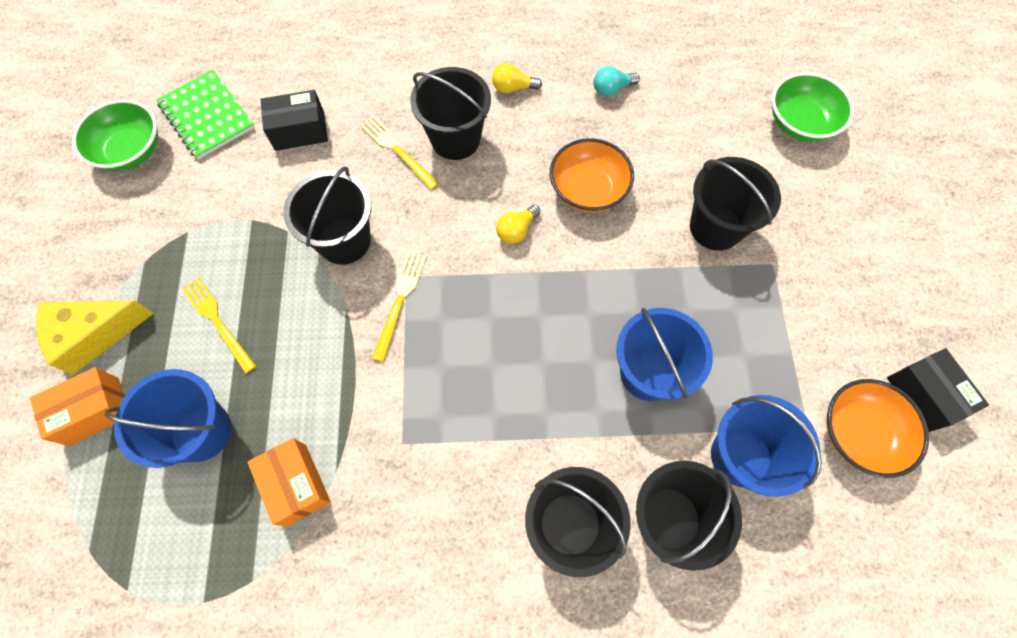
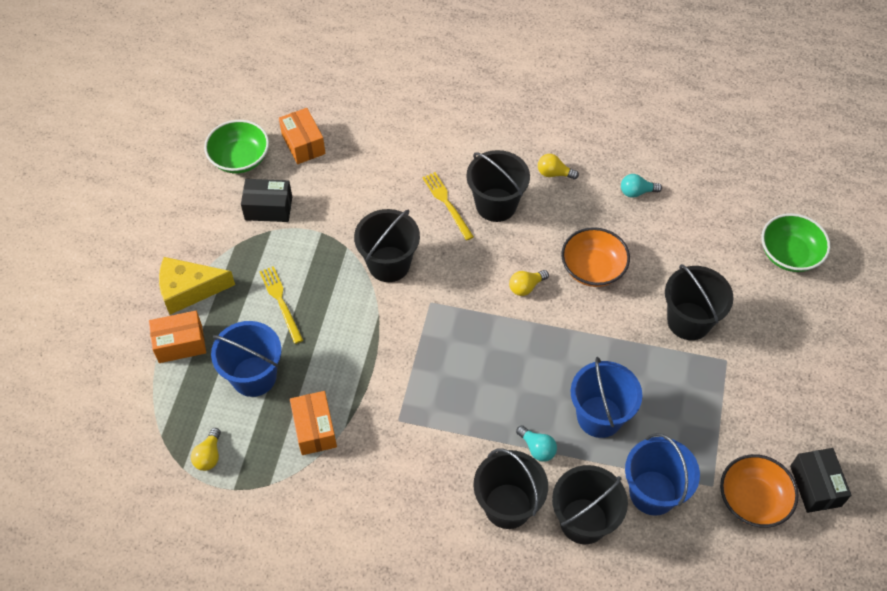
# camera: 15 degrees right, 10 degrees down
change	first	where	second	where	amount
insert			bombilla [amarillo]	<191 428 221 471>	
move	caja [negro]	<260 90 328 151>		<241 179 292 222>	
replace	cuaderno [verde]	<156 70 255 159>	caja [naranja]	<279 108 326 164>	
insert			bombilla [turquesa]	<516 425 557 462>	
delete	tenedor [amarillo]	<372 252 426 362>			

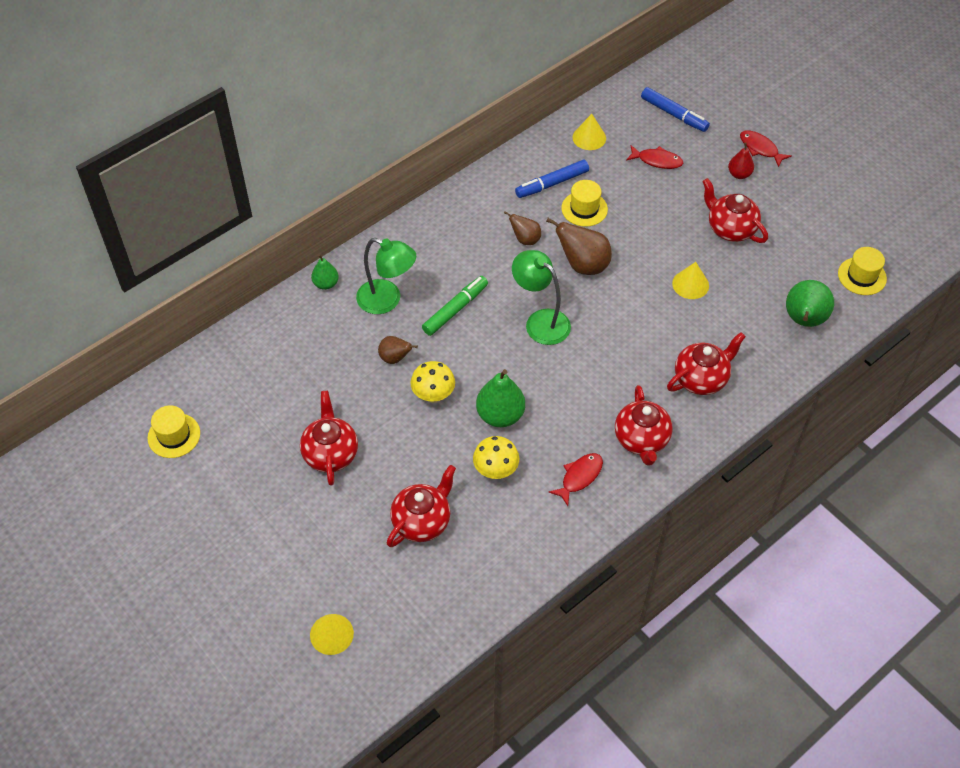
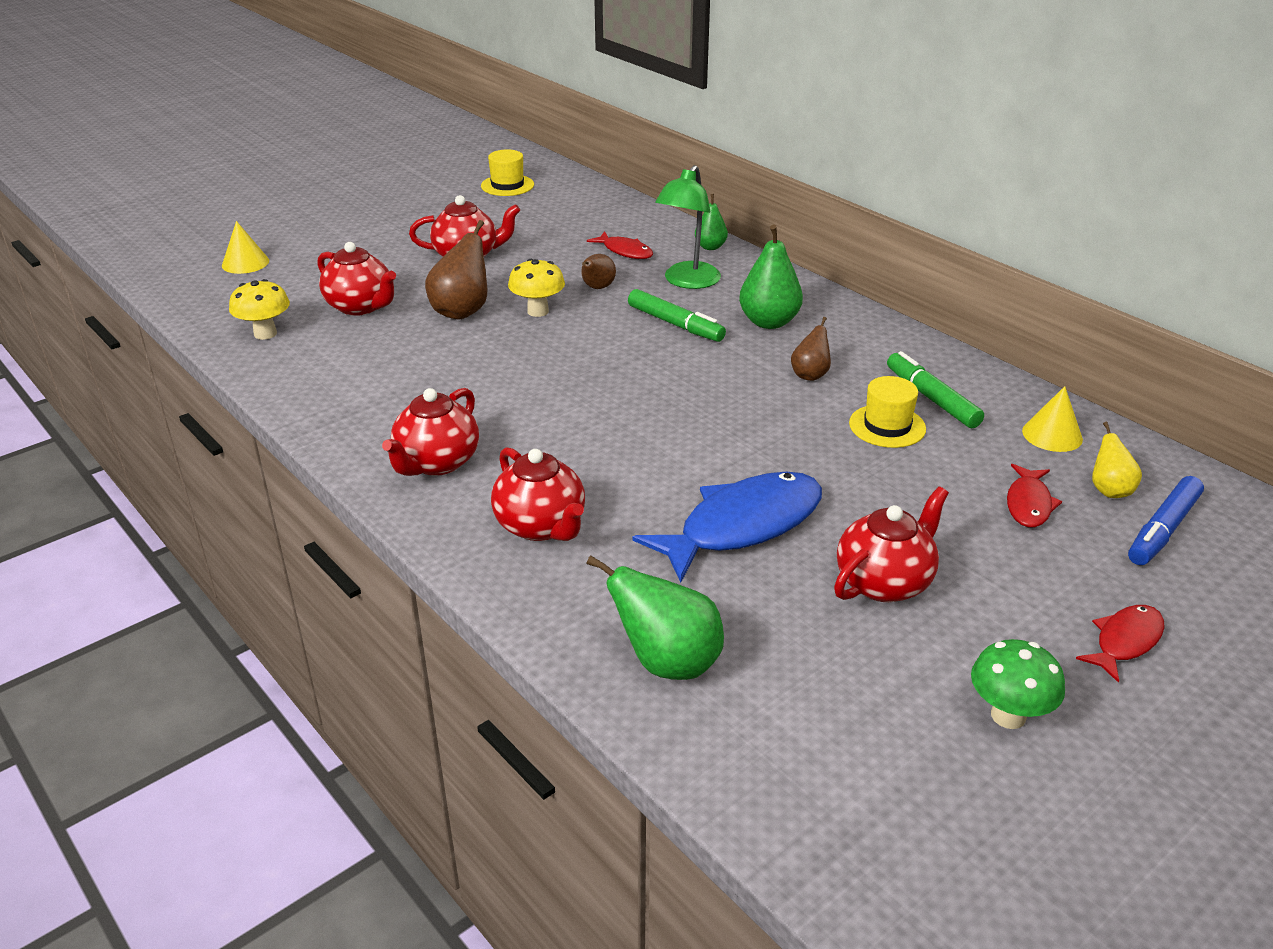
# camera: 90 degrees right, 20 degrees down
change	first	where	second	where	amount
move	seta [amarillo]	<473 436 519 479>		<229 279 290 340>	
rotate	tetera [rojo]	<615 385 673 466>		<382 388 479 476>	60 degrees counterclockwise
move	pera [marrón]	<546 218 612 275>		<425 220 487 319>	
move	pez [rojo]	<549 453 603 506>		<587 232 653 259>	
replace	cono [amarillo]	<672 262 709 299>	pez [azul]	<632 472 822 583>	
move	pera [verde]	<476 369 525 427>		<739 225 803 329>	
recolor	rotulador [azul]	<515 160 589 198>	rotulador [verde]	<887 351 984 428>	
insert			seta [verde]	<971 639 1065 729>	
insert			pera [amarillo]	<1092 422 1142 498>	
delete	lámpara [verde]	<512 250 571 345>			
delete	pera [rojo]	<728 143 754 179>			
delete	sombrero [amarillo]	<838 247 887 295>			

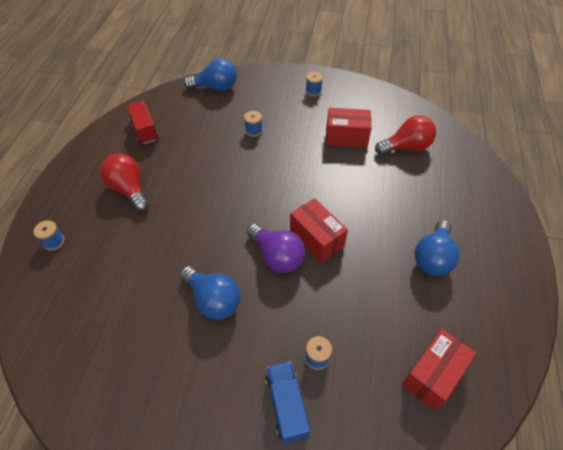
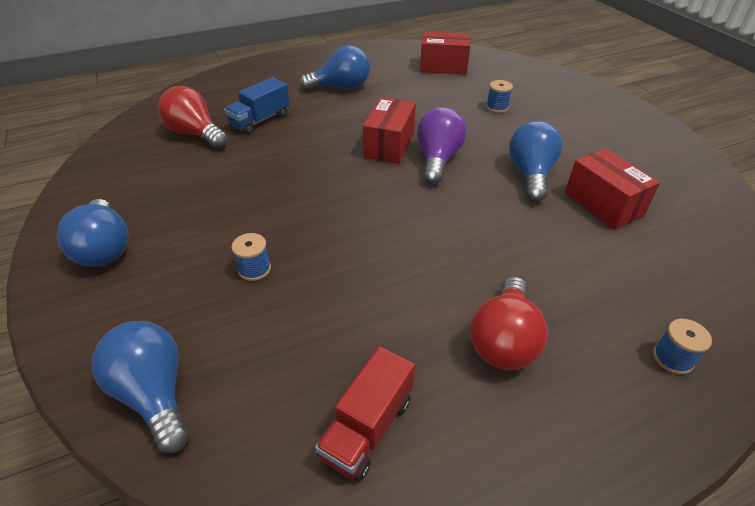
# camera: 125 degrees left, 10 degrees down
change	first	where	second	where	amount
replace	carrete [azul]	<306 72 323 96>	bombilla [azul]	<57 199 128 267>	
move	camión [azul]	<265 361 310 444>		<224 77 290 134>	
move	caja [rojo]	<326 108 372 147>		<565 148 660 230>	

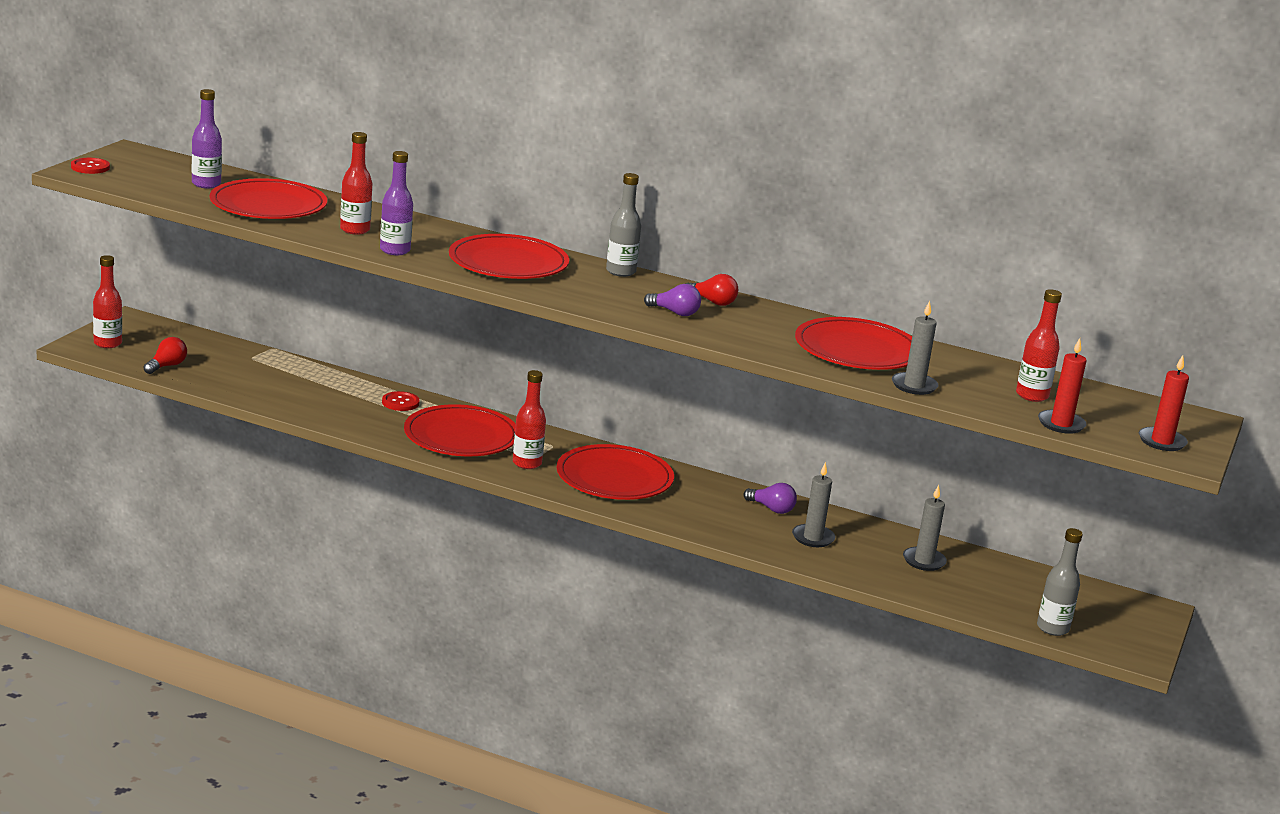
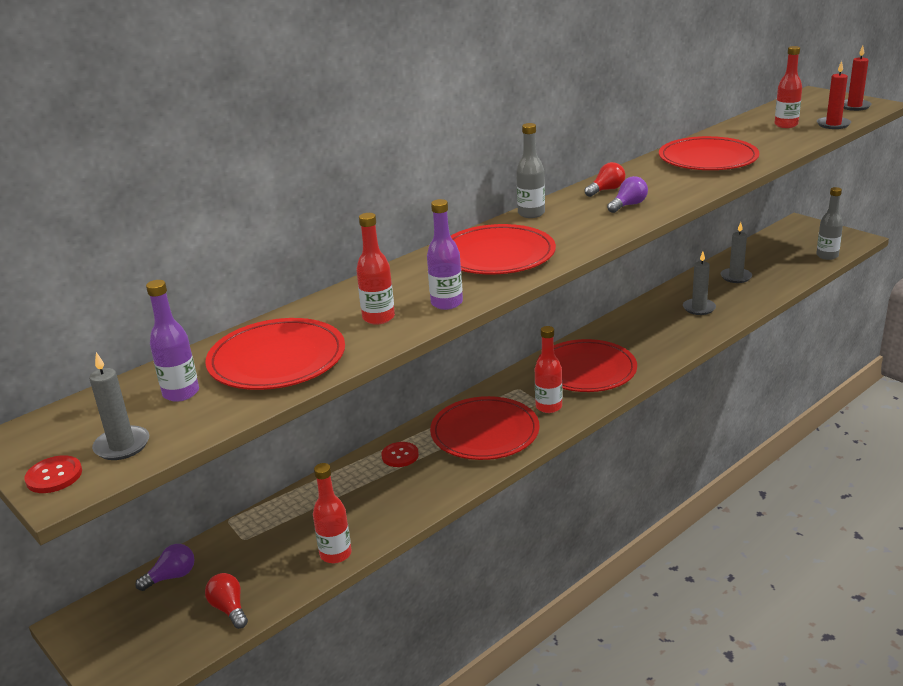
# camera: 60 degrees left, 5 degrees up
change	first	where	second	where	amount
move	vela [gris]	<892 301 939 395>		<89 352 149 460>	
move	bombilla [morado]	<743 483 797 514>		<135 544 195 591>	
move	botella [rojo]	<93 255 122 348>		<313 463 352 563>	

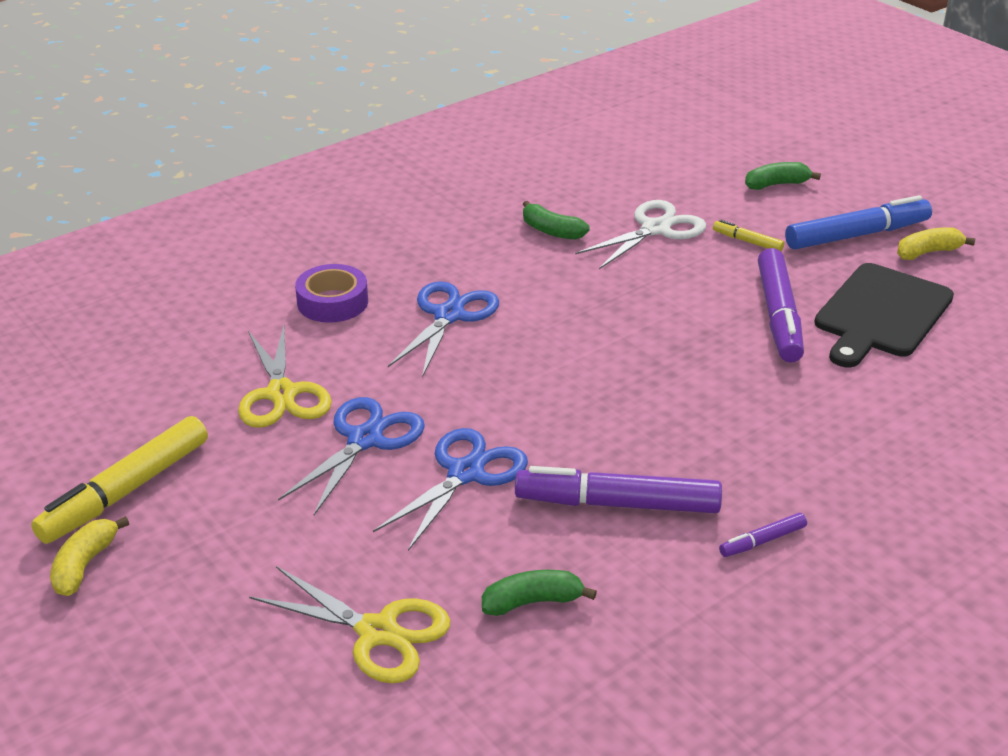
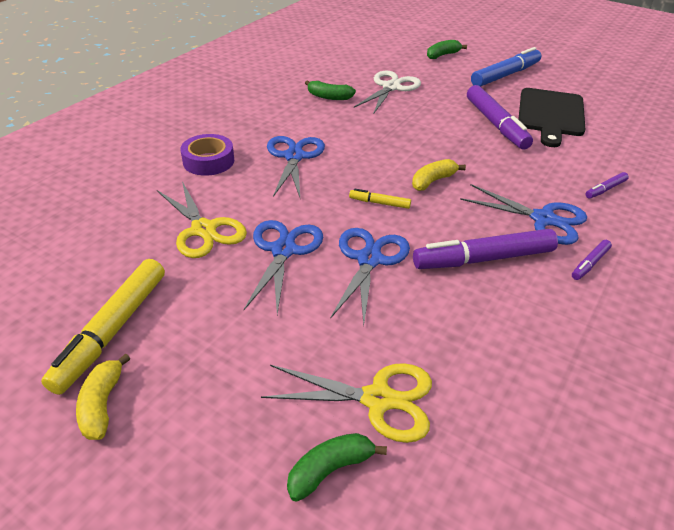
# camera: 20 degrees left, 5 degrees up
change	first	where	second	where	amount
move	plátano [verde]	<482 570 597 616>		<287 433 387 502>	
move	rotulador [amarillo]	<713 220 784 251>		<349 189 411 209>	
move	plátano [amarillo]	<897 227 975 260>		<412 159 466 191>	
insert			tijeras [azul]	<460 184 587 245>	
insert			rotulador [morado]	<585 172 629 199>	

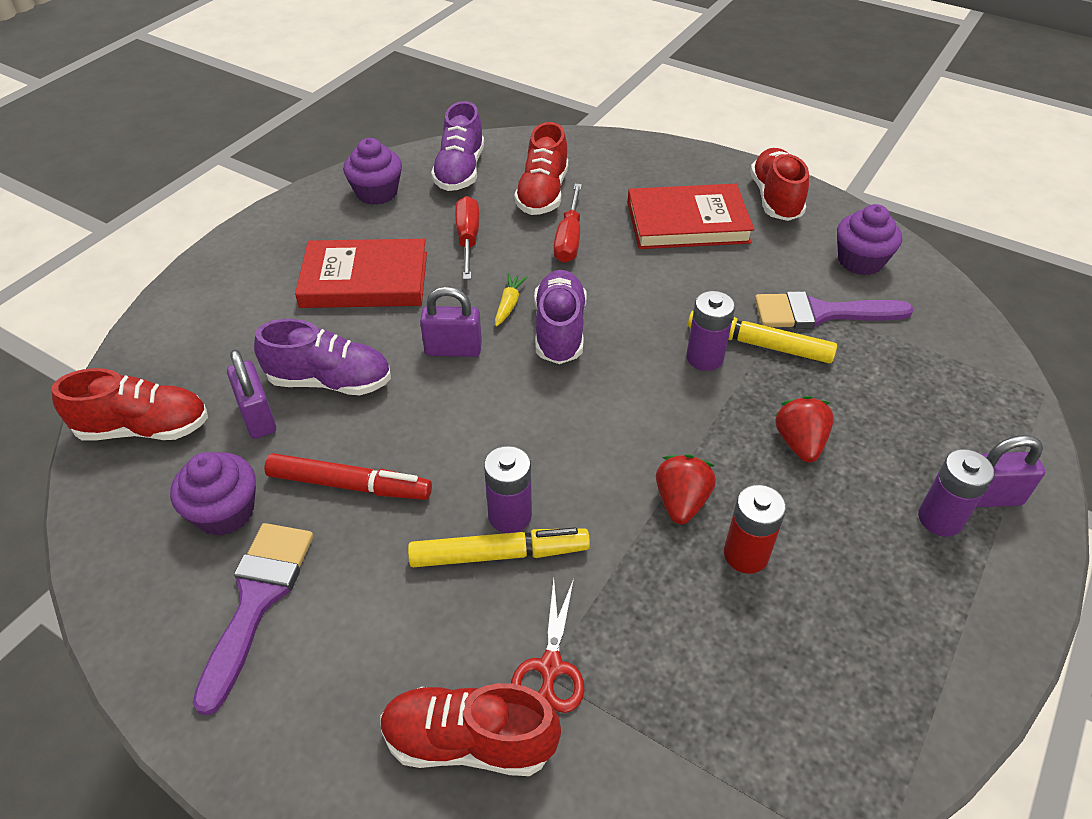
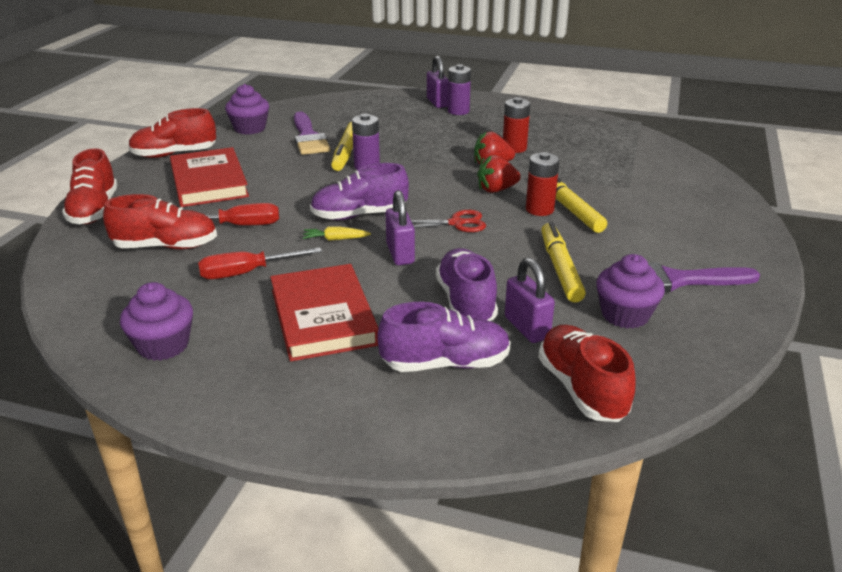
# camera: 105 degrees left, 15 degrees down
change	first	where	second	where	amount
move	zapato [rojo]	<380 683 561 776>		<62 148 118 224>	
move	zapato [morado]	<431 101 484 191>		<377 302 511 372>	
move	tijeras [rojo]	<511 579 584 713>		<411 210 486 232>	
move	fresa [rojo]	<775 396 834 463>		<477 155 521 193>	
rotate	candado [morado]	<227 350 276 439>		<505 258 555 343>	75 degrees counterclockwise
recolor	pila [morado]	<484 446 532 533>	pila [rojo]	<526 152 559 216>	
recolor	rotulador [rojo]	<264 453 432 500>	rotulador [amarillo]	<541 222 586 303>	

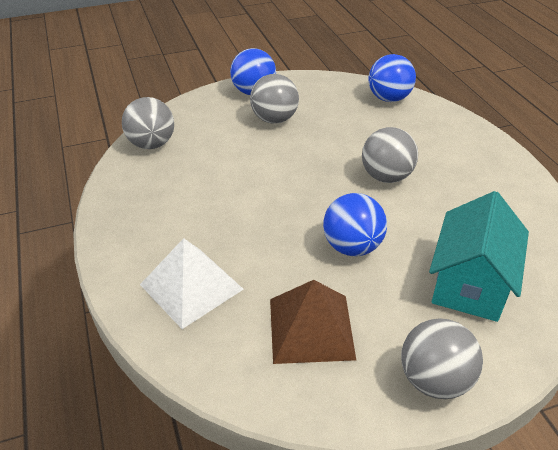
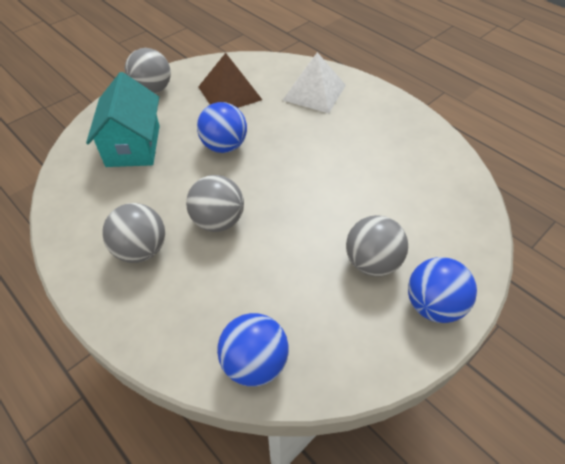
# camera: 155 degrees right, 10 degrees up
change	first	where	second	where	amount
move	pelota [gris]	<122 97 174 149>		<102 203 165 263>	

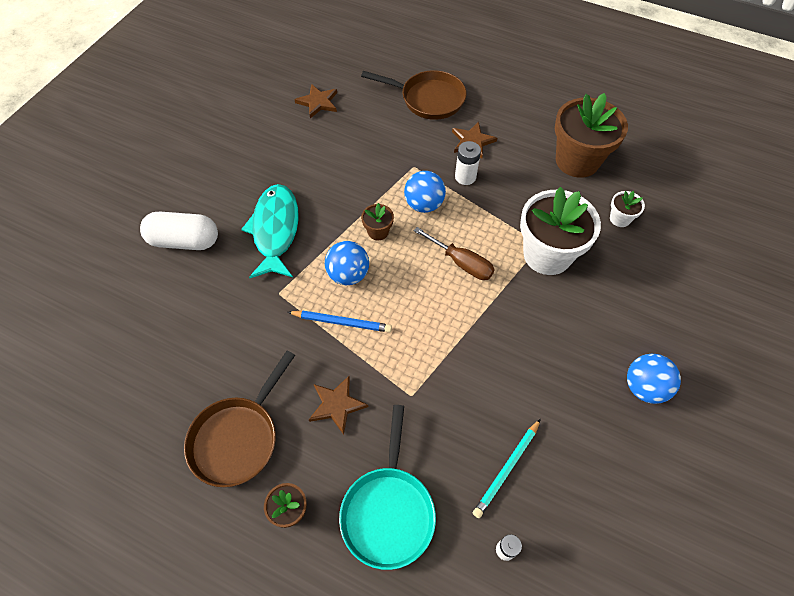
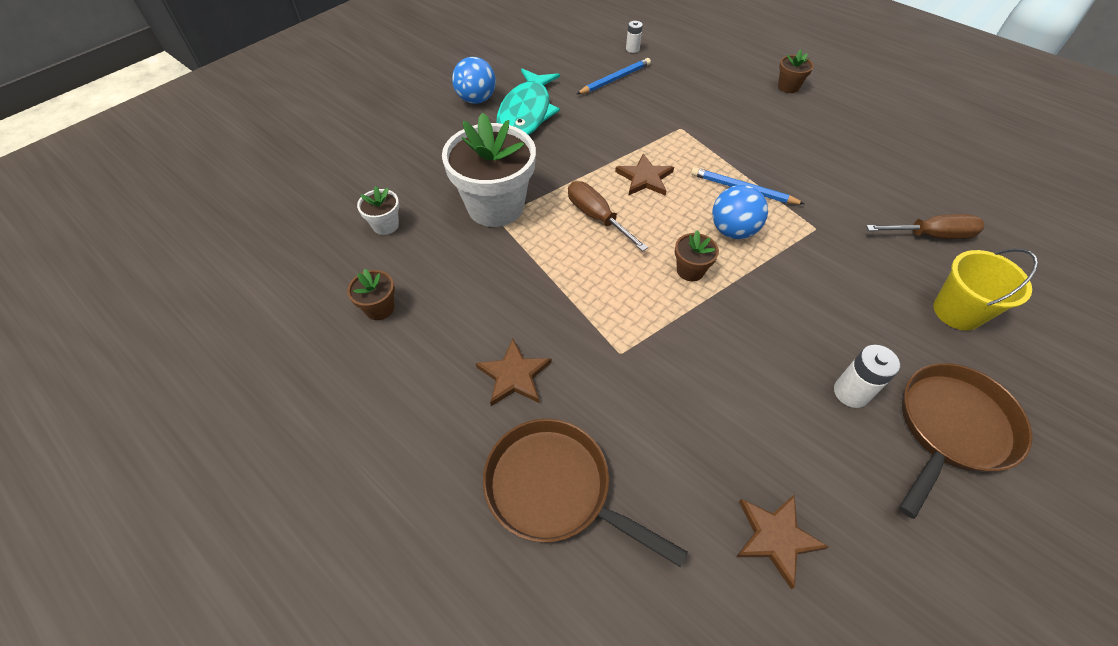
# camera: 165 degrees left, 5 degrees down
change	first	where	second	where	amount
resize	maceta [marrón]	<555 93 628 178>		<347 269 395 320>	x0.45
move	pez [turquesa]	<241 184 299 278>		<496 69 560 135>	
recolor	lápiz [turquesa]	<473 419 541 518>	lápiz [azul]	<577 58 651 94>	
move	estrella [marrón]	<309 376 368 435>		<615 153 674 196>	
move	pila [blanco]	<455 141 481 185>		<834 345 900 408>	
insert			destornillador [marrón]	<866 214 984 239>	
move	sartén [marrón]	<184 351 295 487>		<899 363 1032 519>	
replace	cápsula [blanco]	<140 212 218 250>	balde [amarillo]	<933 248 1038 330>	
delete	sartén [turquesa]	<339 405 436 570>			
delete	pelota [azul]	<404 171 446 213>			

